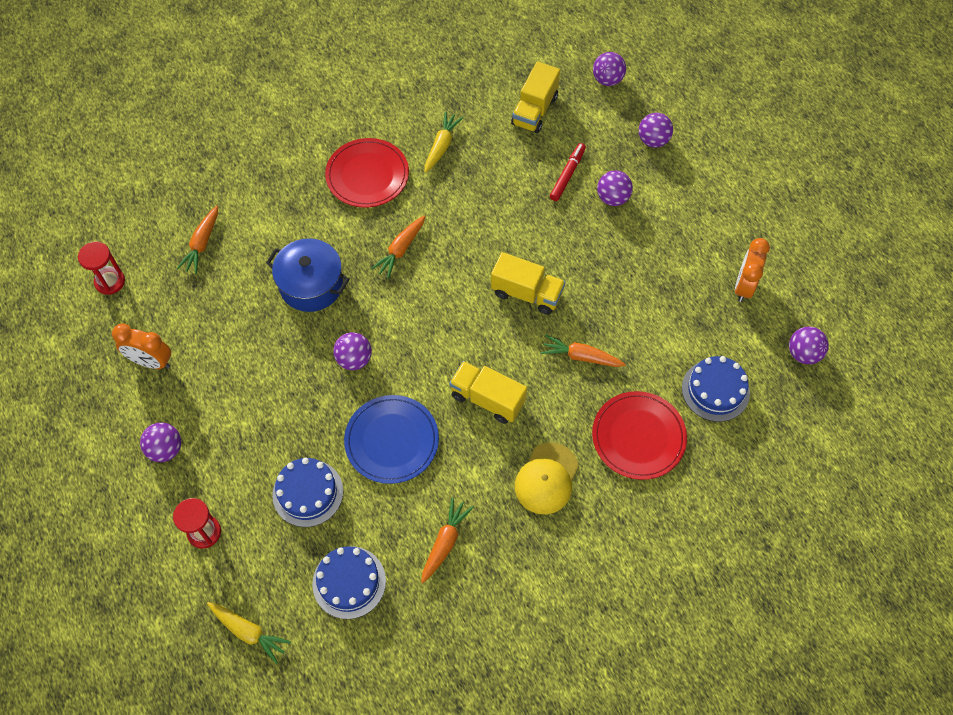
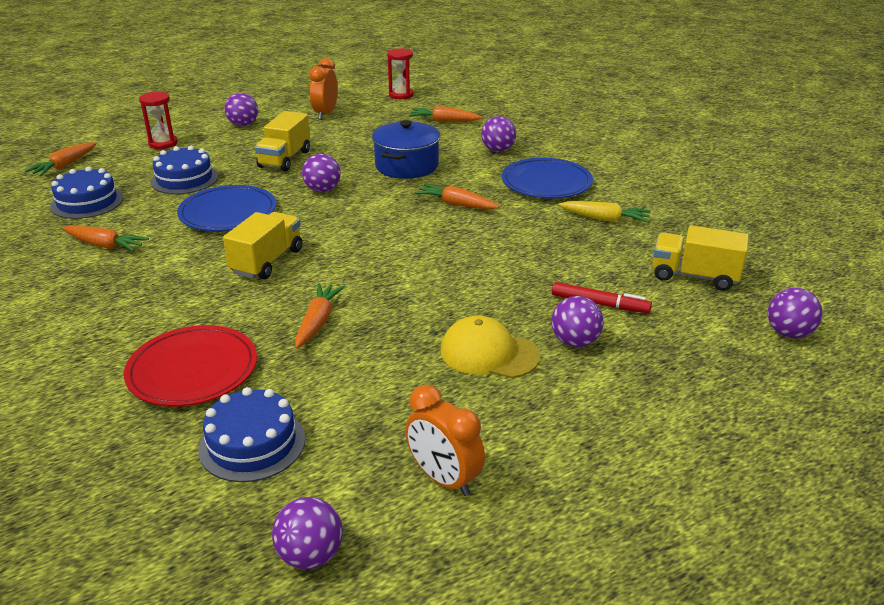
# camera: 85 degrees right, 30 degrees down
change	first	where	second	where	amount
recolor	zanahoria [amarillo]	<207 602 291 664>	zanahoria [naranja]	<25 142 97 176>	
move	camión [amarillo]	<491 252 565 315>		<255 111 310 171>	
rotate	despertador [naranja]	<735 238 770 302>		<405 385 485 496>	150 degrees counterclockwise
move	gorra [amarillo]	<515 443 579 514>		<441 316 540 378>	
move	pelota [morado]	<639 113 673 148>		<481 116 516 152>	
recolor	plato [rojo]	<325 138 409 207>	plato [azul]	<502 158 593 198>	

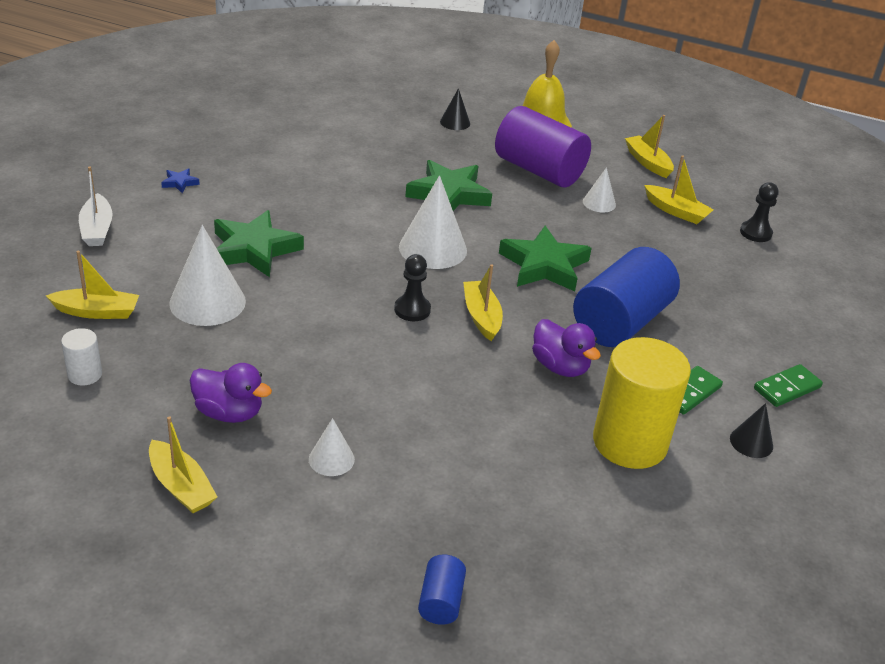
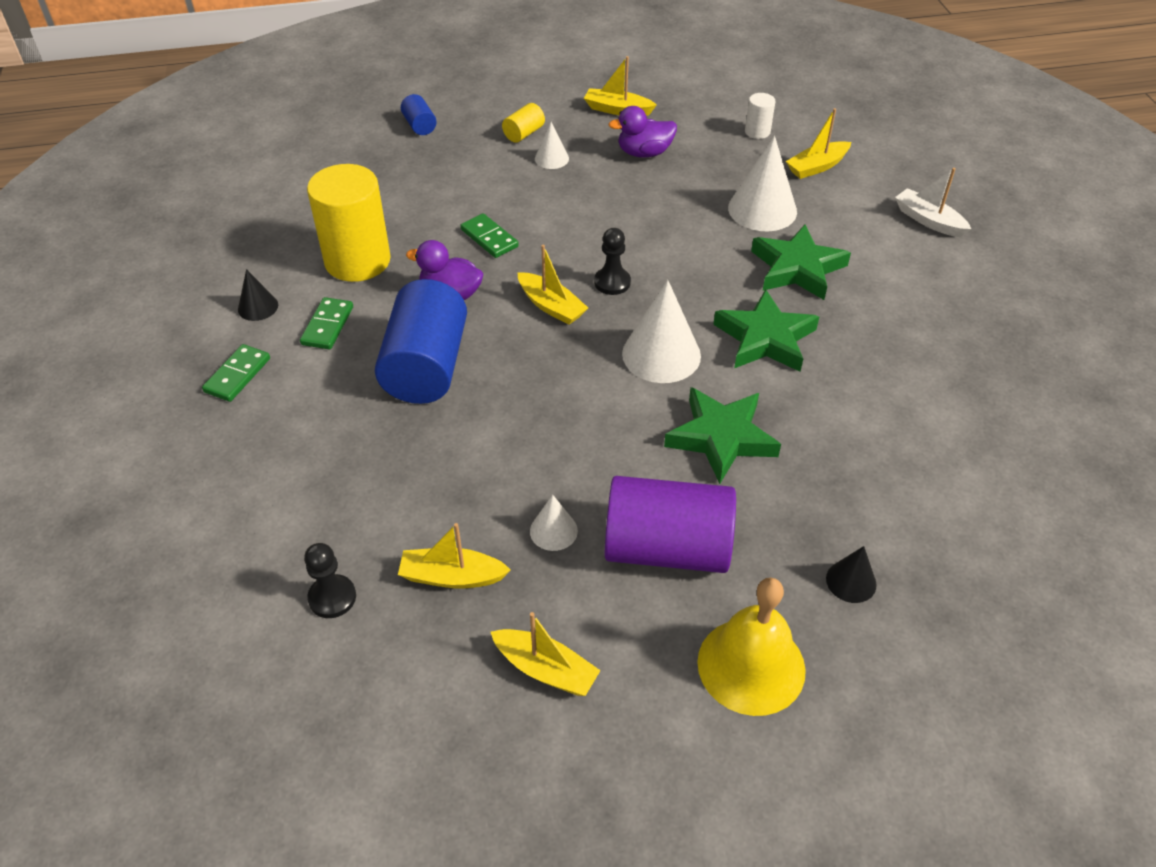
# camera: 150 degrees right, 10 degrees up
change	first	where	second	where	amount
insert			ficha de dominó [verde]	<460 213 519 258>	
insert			cilindro [amarillo]	<502 103 545 143>	
move	estrella [verde]	<499 226 592 291>		<713 289 819 372>	
delete	estrella [azul]	<161 168 200 193>			

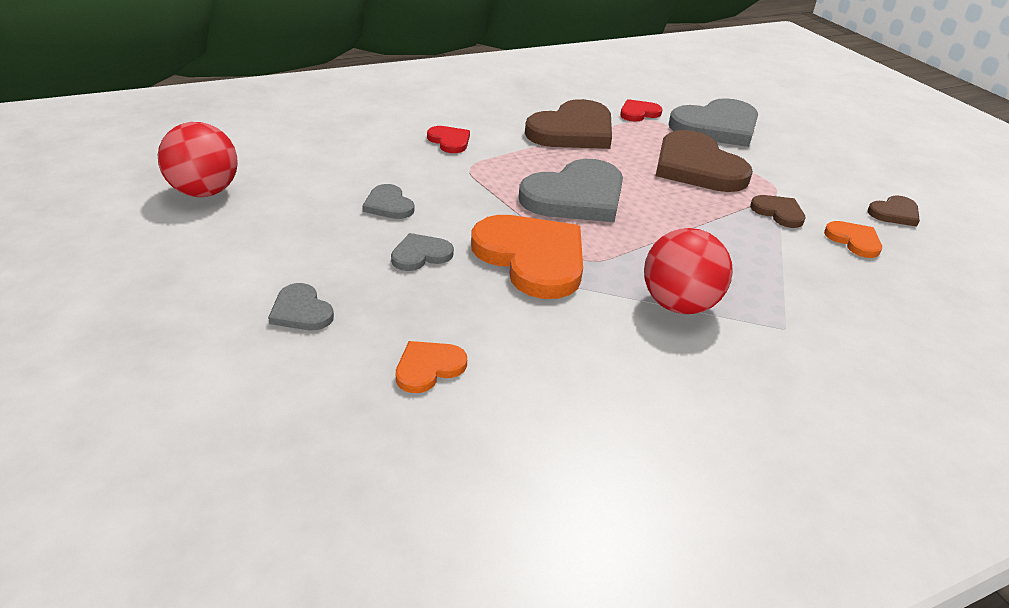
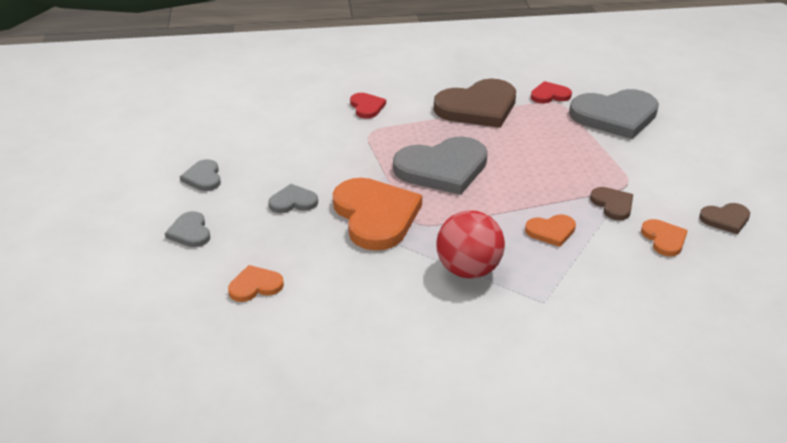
# camera: 20 degrees right, 0 degrees up
change	first	where	second	where	amount
move	corazón [gris]	<362 184 414 219>		<180 159 221 191>	
insert			corazón [naranja]	<525 215 576 247>	
delete	pelota [rojo]	<158 122 238 197>			
delete	corazón [marrón]	<656 130 753 192>			

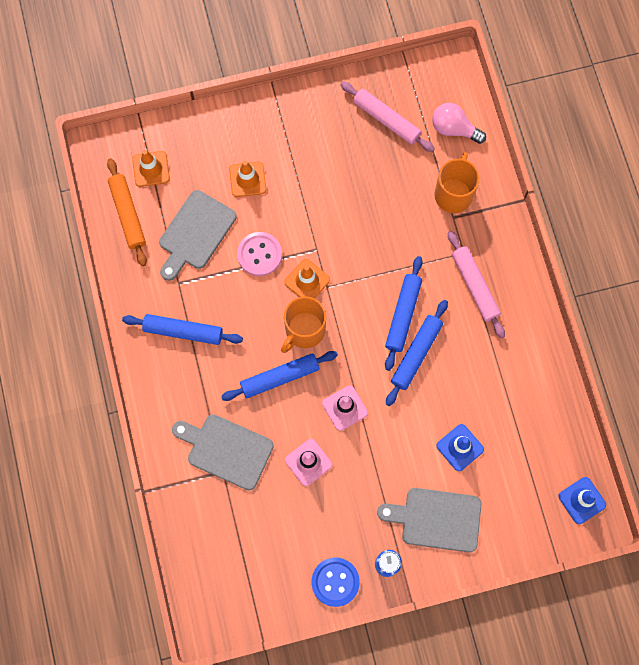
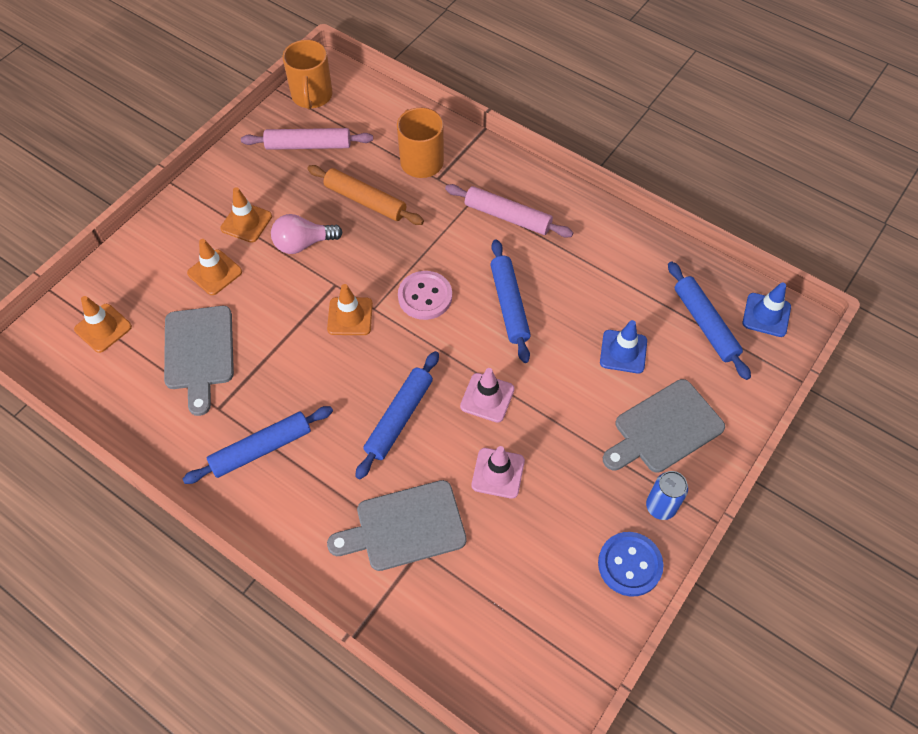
# camera: 40 degrees left, 15 degrees down
change	first	where	second	where	amount
insert			cono de tráfico [naranja]	<220 187 272 243>	
move	bombilla [rosa]	<432 103 486 144>		<271 214 342 254>	
move	taza [naranja]	<281 296 326 353>		<283 40 333 109>	
move	rodillo [naranja]	<107 158 147 266>		<307 165 424 225>	
move	botón [rosa]	<237 232 282 276>		<398 271 452 320>	
move	rodillo [azul]	<385 256 423 371>		<668 261 751 380>	

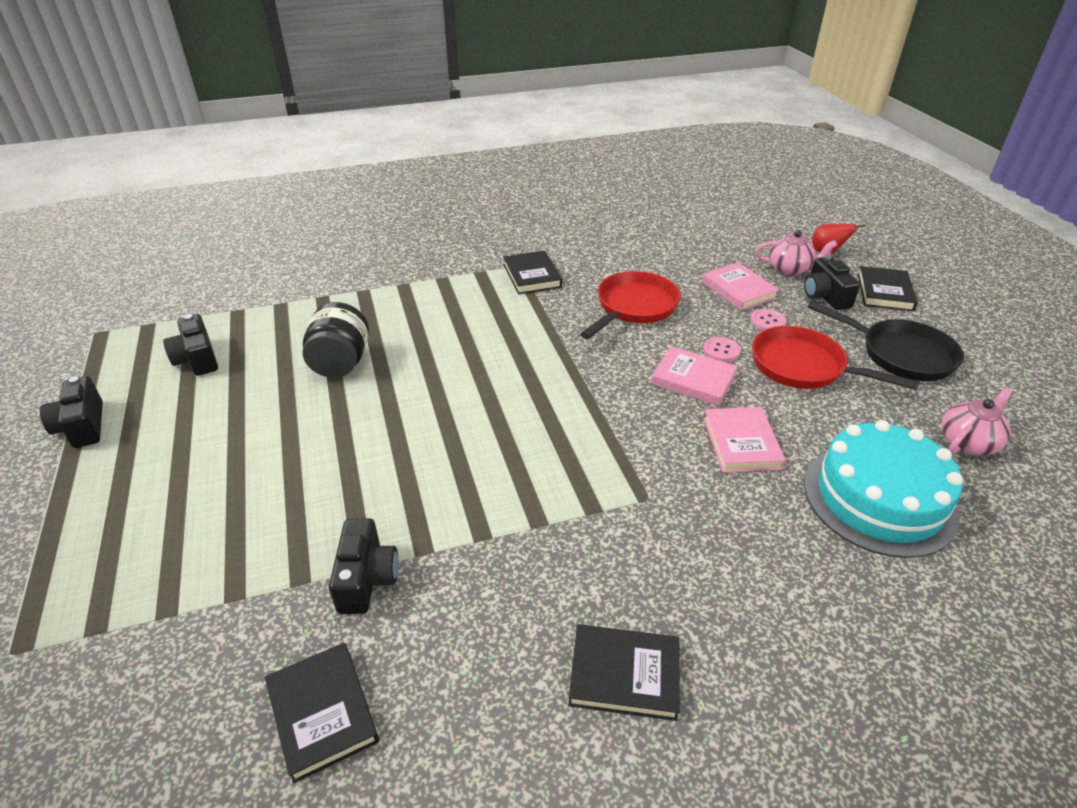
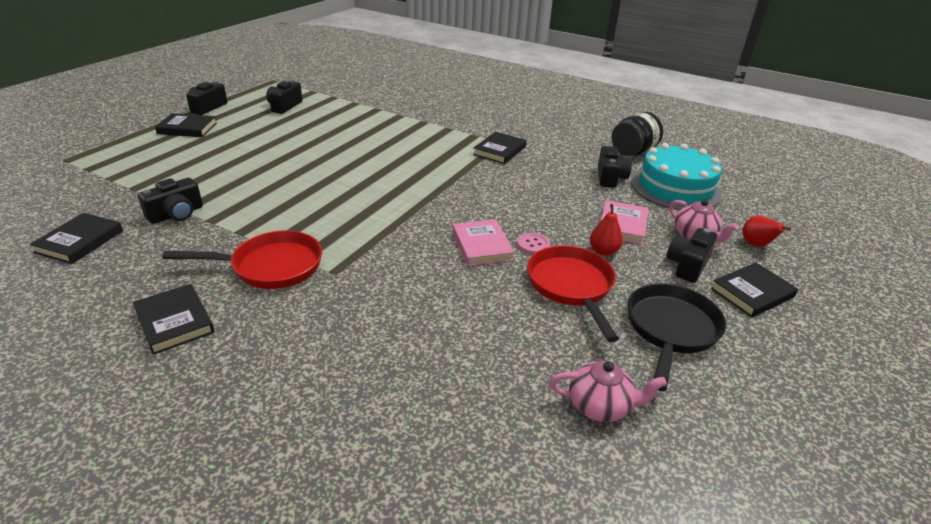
# camera: 45 degrees right, 5 degrees down
change	first	where	second	where	amount
insert			libro [negro]	<155 113 217 137>	
move	sartén [rojo]	<580 271 681 339>		<163 230 322 289>	
replace	botón [rosa]	<750 309 787 331>	pera [rojo]	<590 204 623 256>	
insert			cámara [negro]	<598 146 632 188>	
move	tarro [negro]	<303 302 369 378>		<612 112 663 156>	
rotate	sartén [negro]	<807 301 964 381>		<627 283 726 391>	150 degrees counterclockwise
move	tarta [turquesa]	<804 420 963 558>		<631 143 722 210>	
delete	libro [rosa]	<703 407 786 473>			

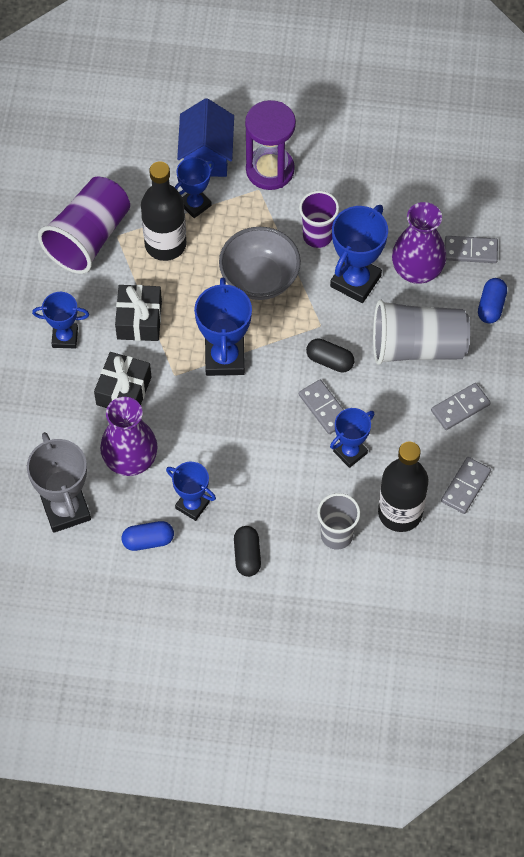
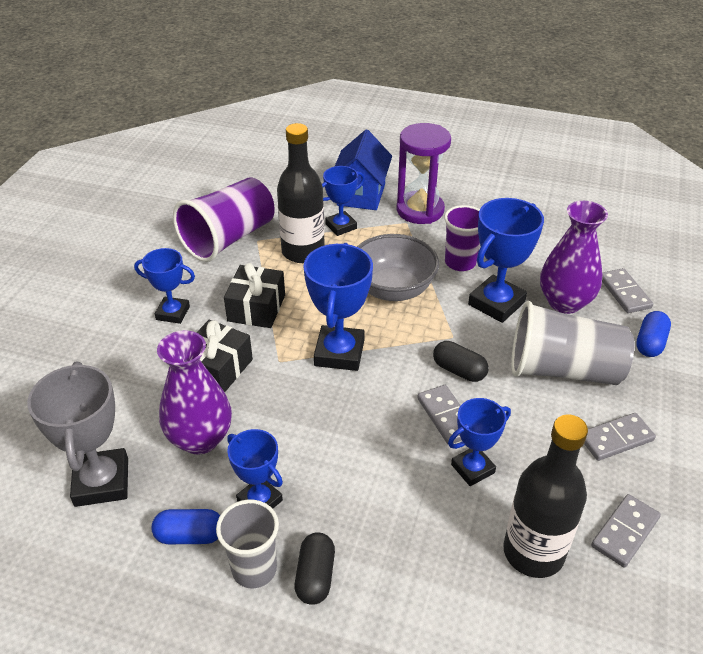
# camera: 10 degrees right, 20 degrees down
change	first	where	second	where	amount
move	vaso [gris]	<317 493 360 550>		<216 500 279 588>	
rotate	ficha de dominó [gris]	<445 236 498 263>		<602 268 653 313>	60 degrees clockwise

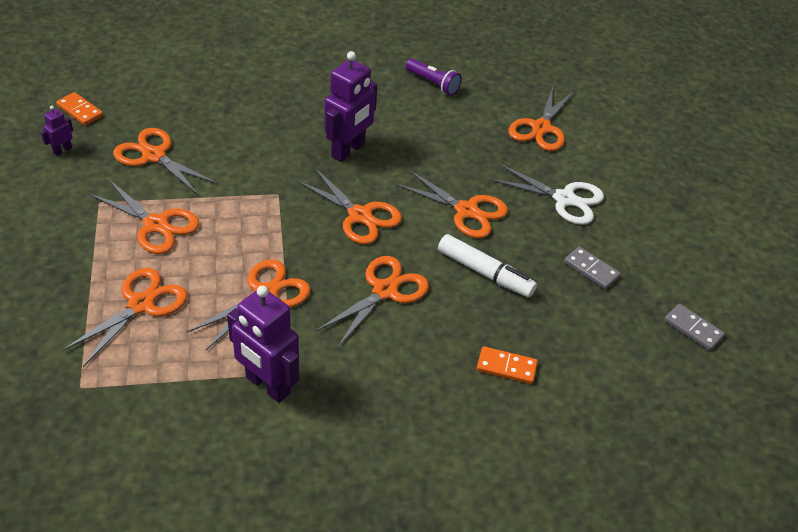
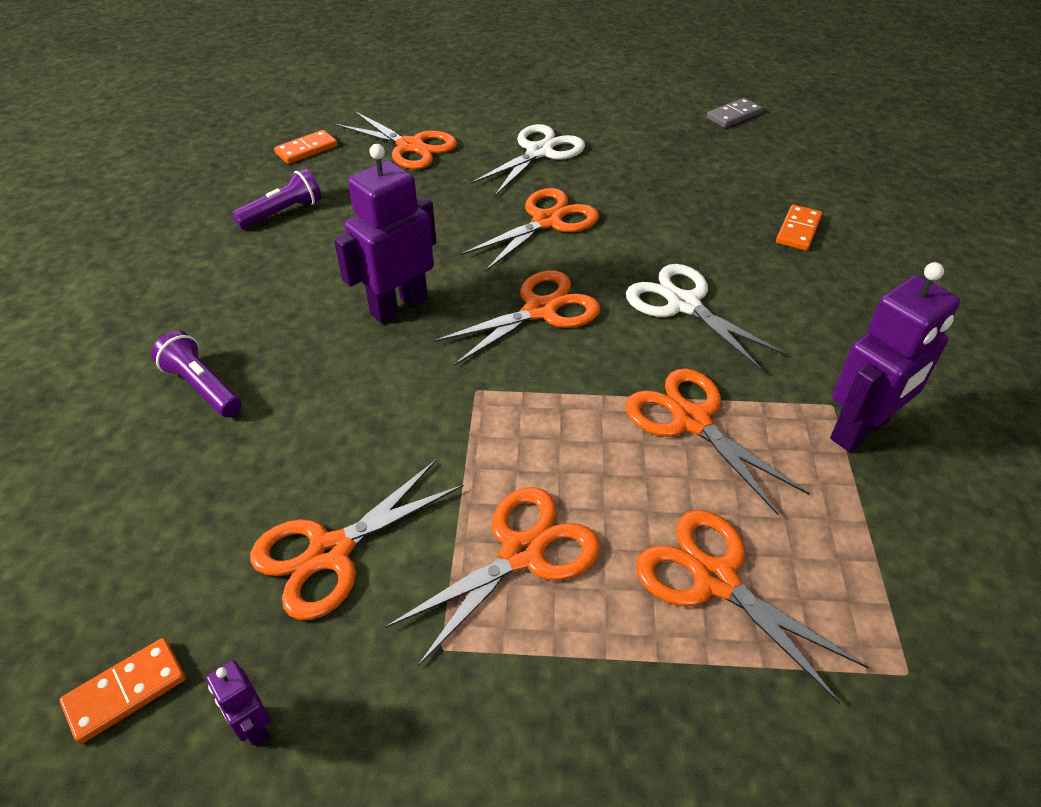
# camera: 75 degrees left, 0 degrees up
change	first	where	second	where	amount
insert			lámpara de mano [morado]	<151 330 242 417>	
insert			ficha de dominó [naranja]	<274 130 338 164>	
rotate	robot [morado]	<324 51 377 162>		<334 144 436 324>	90 degrees counterclockwise
recolor	tijeras [naranja]	<316 256 429 347>	tijeras [blanco]	<626 264 788 371>	
delete	rotulador [blanco]	<438 234 537 298>			
delete	ficha de dominó [gris]	<564 246 621 289>			

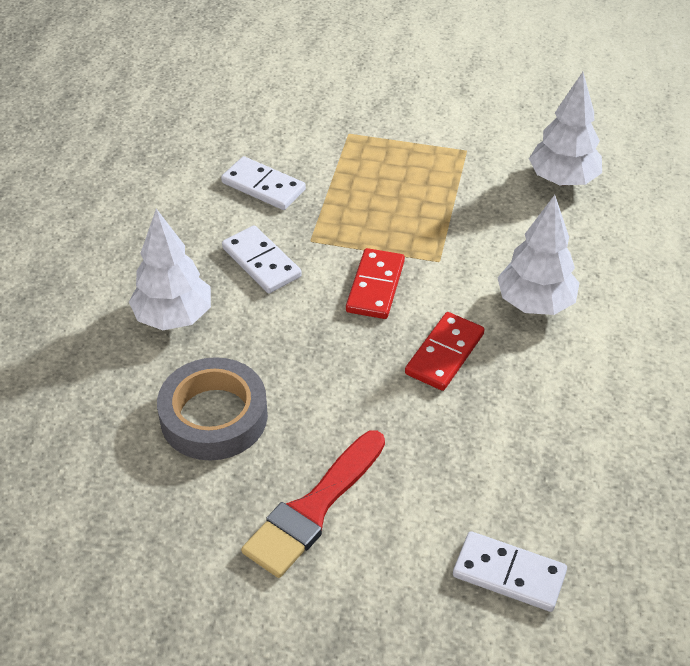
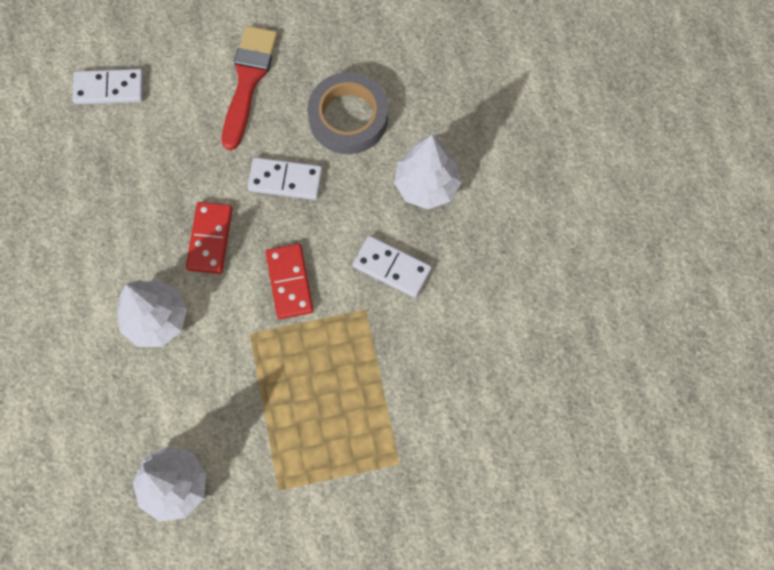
# camera: 155 degrees right, 25 degrees up
change	first	where	second	where	amount
move	ficha de dominó [blanco]	<221 156 306 210>		<247 157 323 200>	

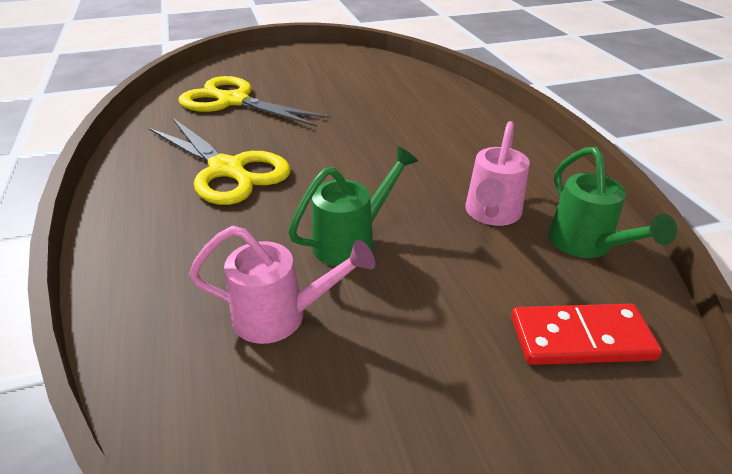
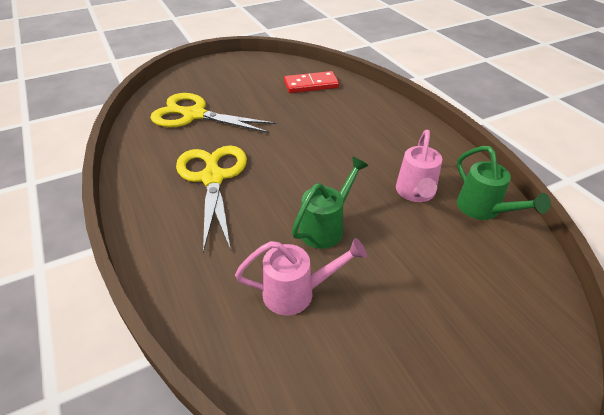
# camera: 10 degrees left, 5 degrees up
change	first	where	second	where	amount
rotate	tijeras [amarillo]	<149 117 291 205>		<176 146 247 253>	135 degrees counterclockwise
move	ficha de dominó [rojo]	<511 304 662 365>		<284 71 339 93>	

